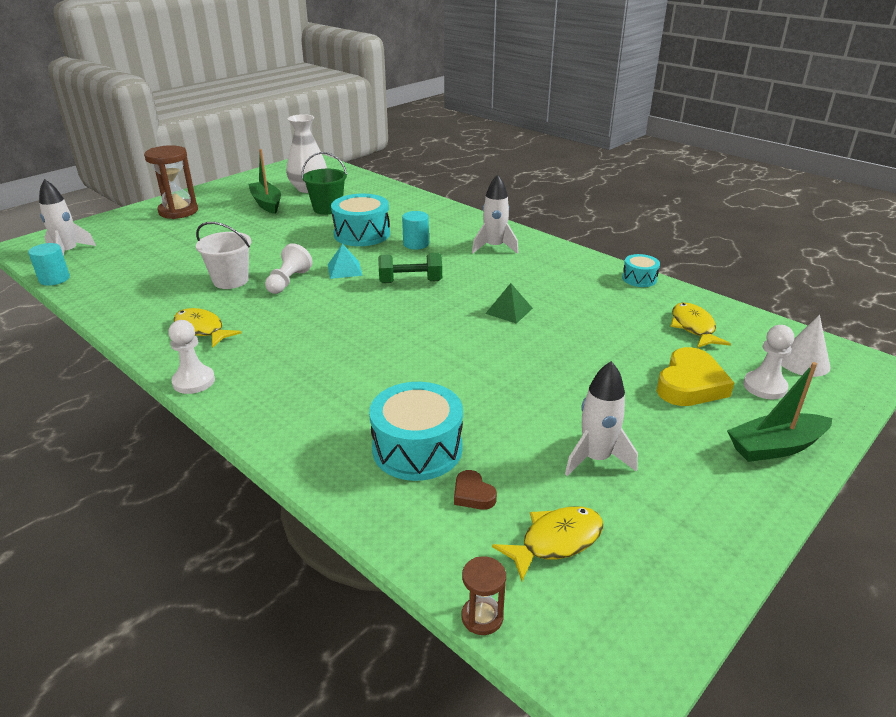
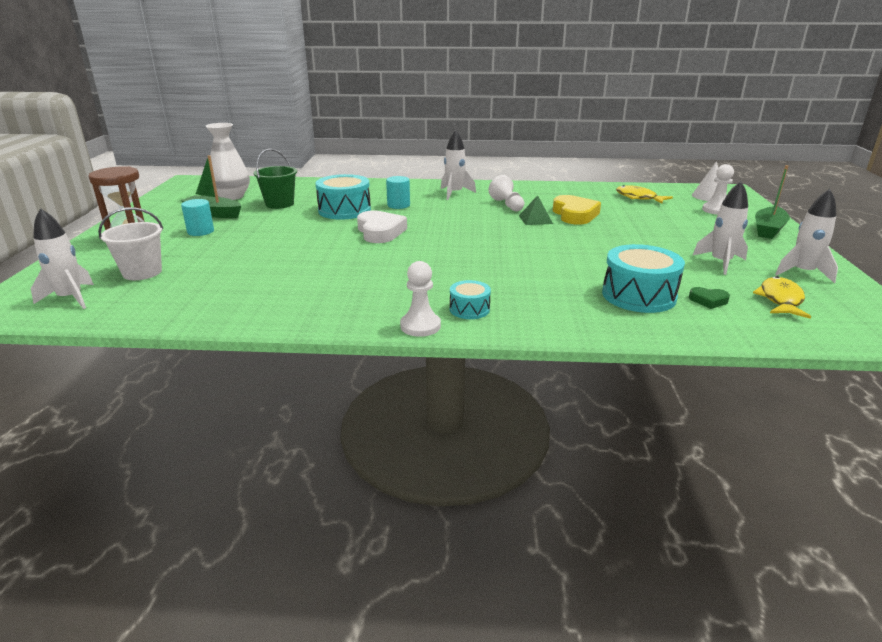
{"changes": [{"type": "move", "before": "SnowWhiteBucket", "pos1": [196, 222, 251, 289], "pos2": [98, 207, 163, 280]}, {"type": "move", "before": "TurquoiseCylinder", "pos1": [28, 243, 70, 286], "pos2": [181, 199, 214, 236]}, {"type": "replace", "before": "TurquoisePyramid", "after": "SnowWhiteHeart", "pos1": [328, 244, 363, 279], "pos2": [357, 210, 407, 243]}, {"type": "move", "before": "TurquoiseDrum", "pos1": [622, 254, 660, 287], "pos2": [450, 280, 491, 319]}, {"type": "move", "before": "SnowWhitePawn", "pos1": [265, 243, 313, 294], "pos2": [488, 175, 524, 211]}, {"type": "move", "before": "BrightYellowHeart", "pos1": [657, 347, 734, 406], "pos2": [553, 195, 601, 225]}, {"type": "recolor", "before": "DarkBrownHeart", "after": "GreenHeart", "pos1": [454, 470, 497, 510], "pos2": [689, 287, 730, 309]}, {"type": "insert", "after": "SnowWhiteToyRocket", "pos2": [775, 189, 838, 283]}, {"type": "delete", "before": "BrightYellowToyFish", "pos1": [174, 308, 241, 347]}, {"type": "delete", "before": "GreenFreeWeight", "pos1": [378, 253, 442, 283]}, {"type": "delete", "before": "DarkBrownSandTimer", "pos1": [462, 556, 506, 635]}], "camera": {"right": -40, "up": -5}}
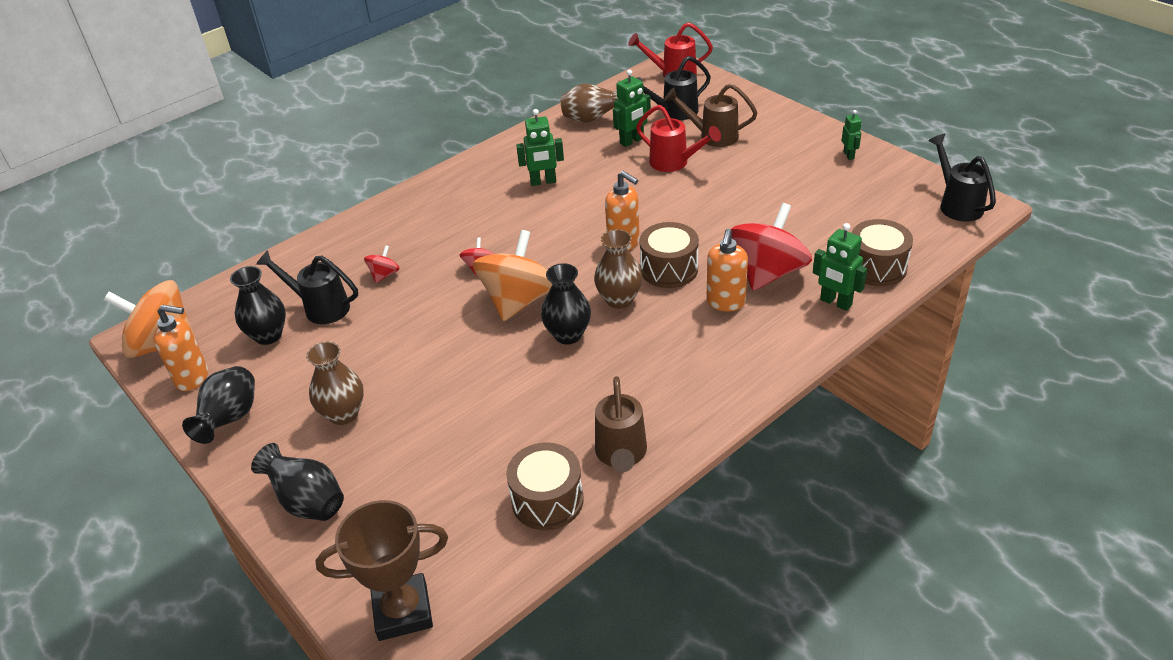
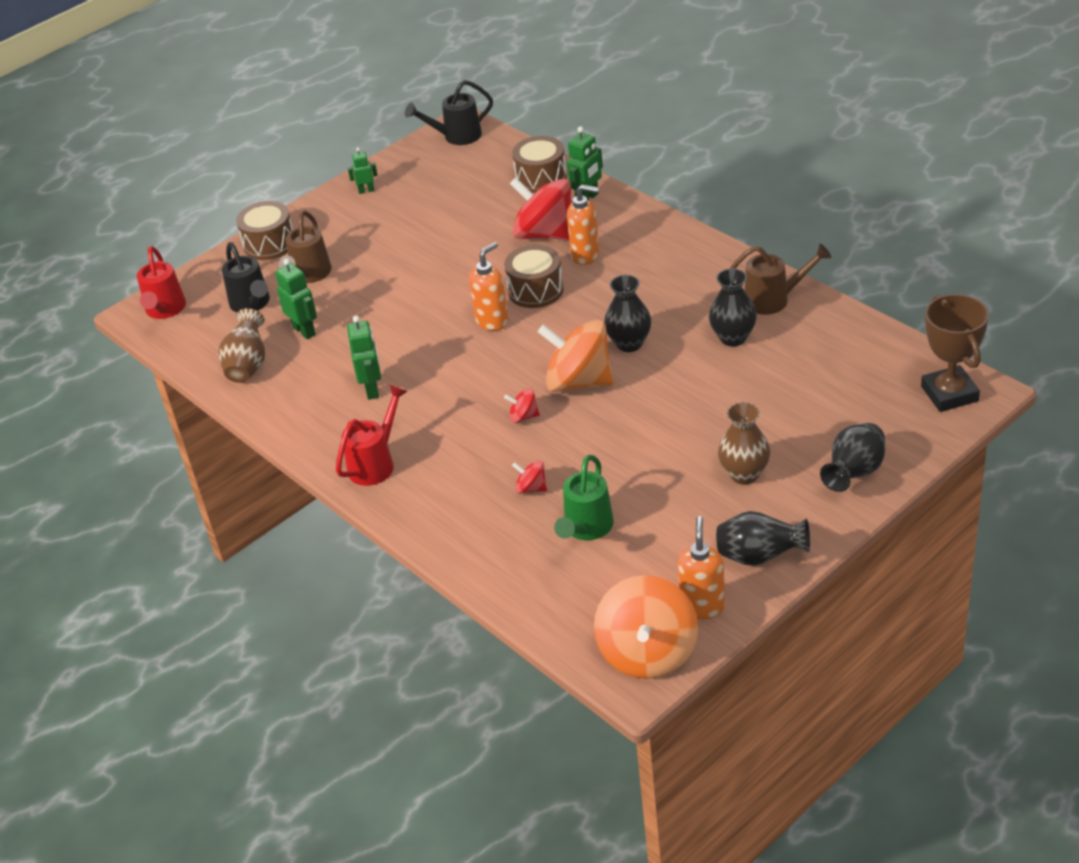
{"changes": [{"type": "move", "before": "DarkBrownDrum", "pos1": [506, 443, 584, 530], "pos2": [236, 201, 293, 260]}, {"type": "move", "before": "CrimsonSprinklingCan", "pos1": [636, 105, 721, 172], "pos2": [336, 385, 408, 486]}, {"type": "recolor", "before": "EbonySprinklingCan", "after": "GreenSprinklingCan", "pos1": [256, 250, 358, 324], "pos2": [554, 455, 614, 540]}, {"type": "move", "before": "EbonyVase", "pos1": [230, 266, 286, 345], "pos2": [709, 268, 757, 346]}, {"type": "delete", "before": "DarkBrownVase", "pos1": [594, 229, 643, 309]}], "camera": {"right": -90, "up": 0}}
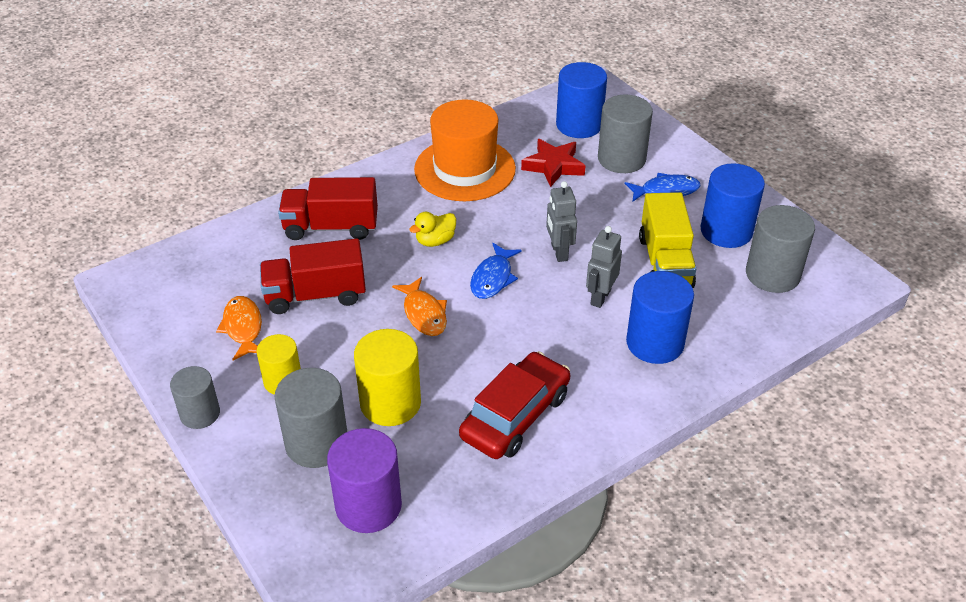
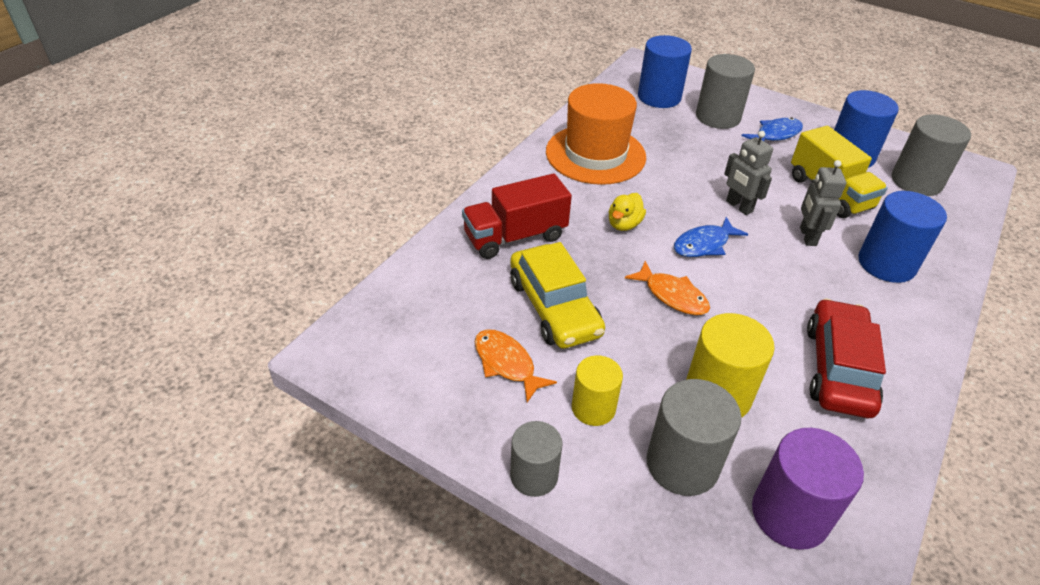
{"changes": [{"type": "replace", "before": "CrimsonLorry", "after": "BrightYellowCar", "pos1": [260, 238, 366, 314], "pos2": [510, 242, 605, 349]}, {"type": "rotate", "before": "CobaltToyFish", "pos1": [470, 243, 522, 299], "pos2": [674, 217, 748, 257], "turn": 60}, {"type": "delete", "before": "CrimsonFivePointedStar", "pos1": [521, 139, 586, 187]}], "camera": {"right": -25, "up": 0}}
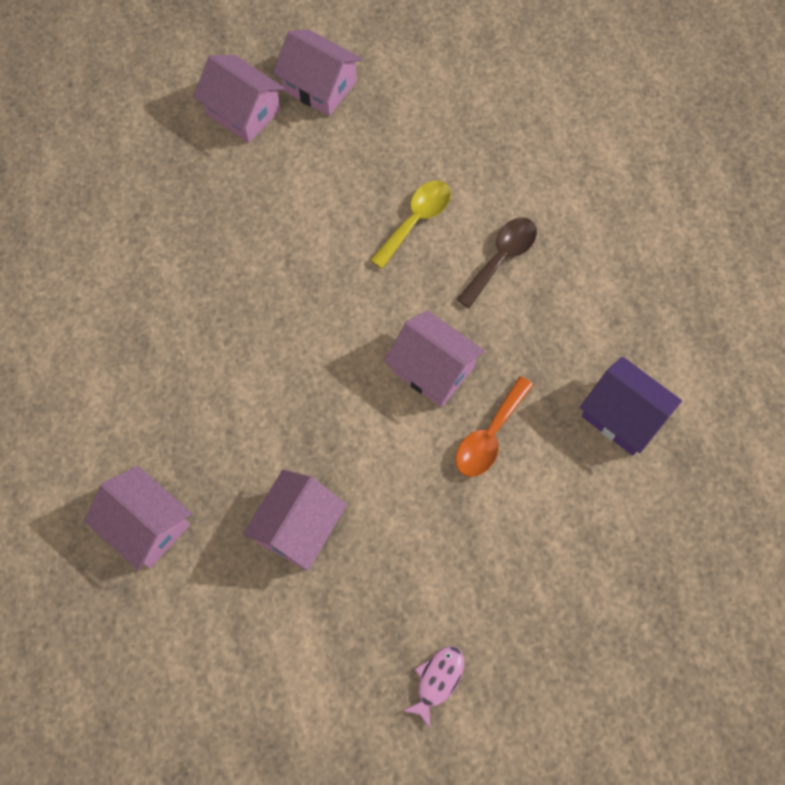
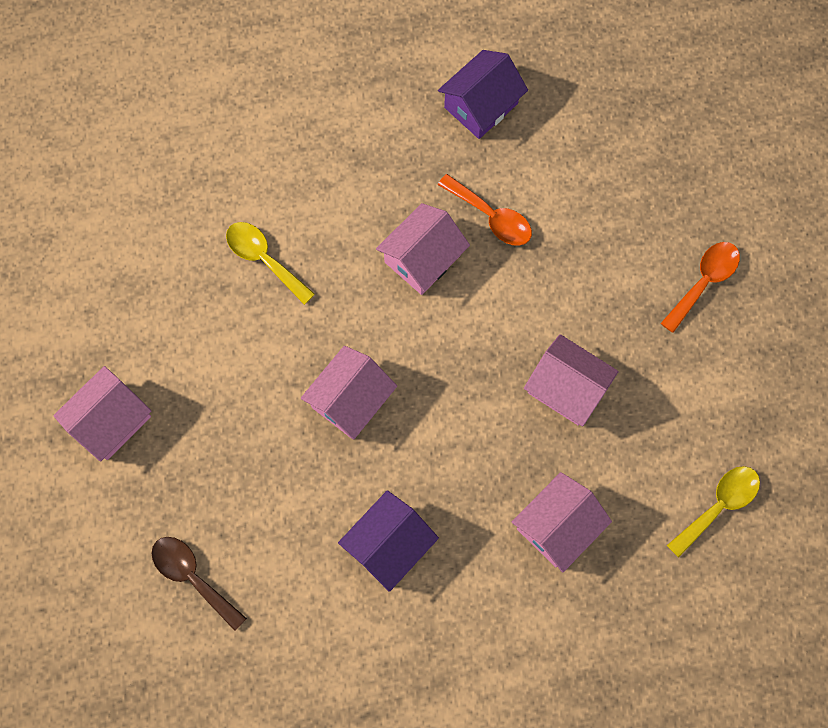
{"changes": [{"type": "move", "before": "DarkBrownTablespoon", "pos1": [457, 218, 537, 308], "pos2": [152, 537, 247, 631]}, {"type": "move", "before": "RosePinkToyHouse", "pos1": [273, 30, 362, 116], "pos2": [301, 346, 397, 440]}, {"type": "insert", "after": "RoyalPurpleToyHouse", "pos2": [338, 490, 439, 592]}, {"type": "replace", "before": "RosePinkToyFish", "after": "OrangeColouredTablespoon", "pos1": [403, 646, 464, 728], "pos2": [661, 242, 740, 333]}, {"type": "insert", "after": "BrightYellowTablespoon", "pos2": [667, 466, 760, 558]}], "camera": {"right": -85, "up": 5}}
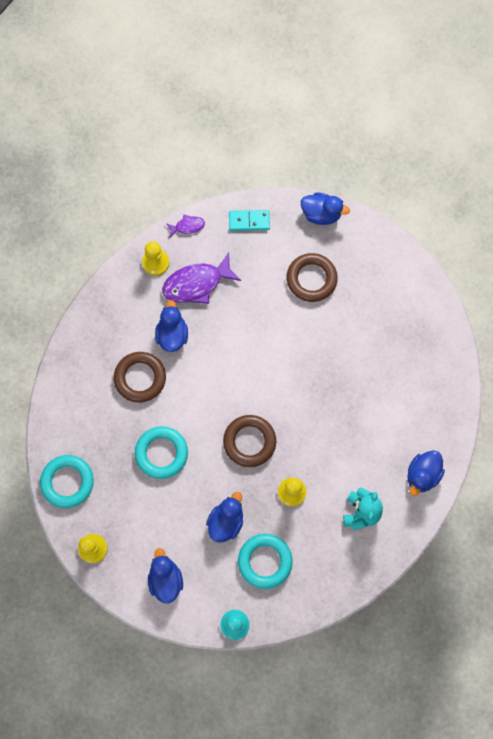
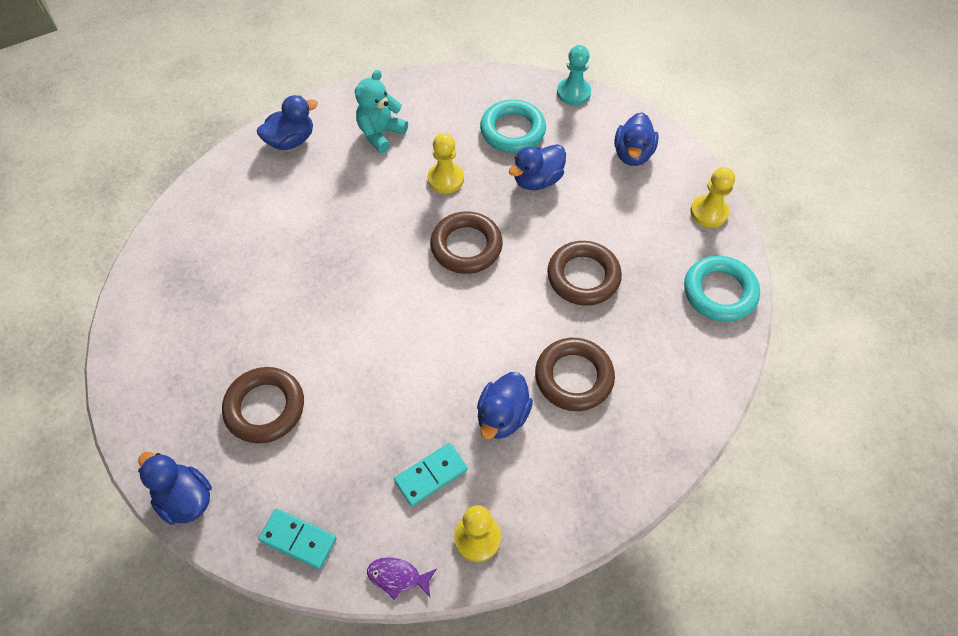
{"changes": [{"type": "replace", "before": "RoyalPurpleToyFish", "after": "TurquoiseDominoPiece", "pos1": [162, 253, 241, 304], "pos2": [394, 443, 468, 506]}, {"type": "recolor", "before": "TurquoiseRing", "after": "DarkBrownRing", "pos1": [135, 426, 188, 479], "pos2": [547, 241, 622, 306]}], "camera": {"right": -155, "up": -15}}
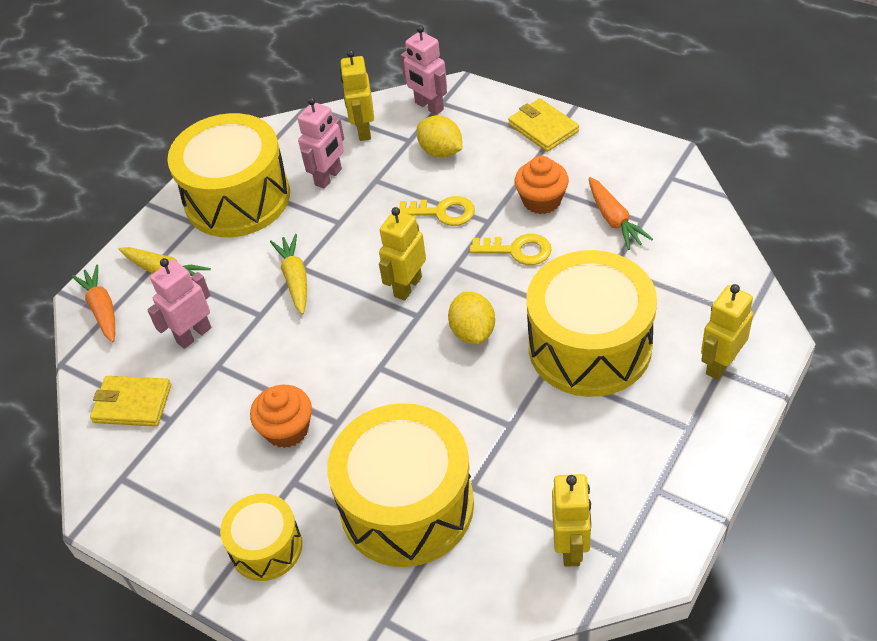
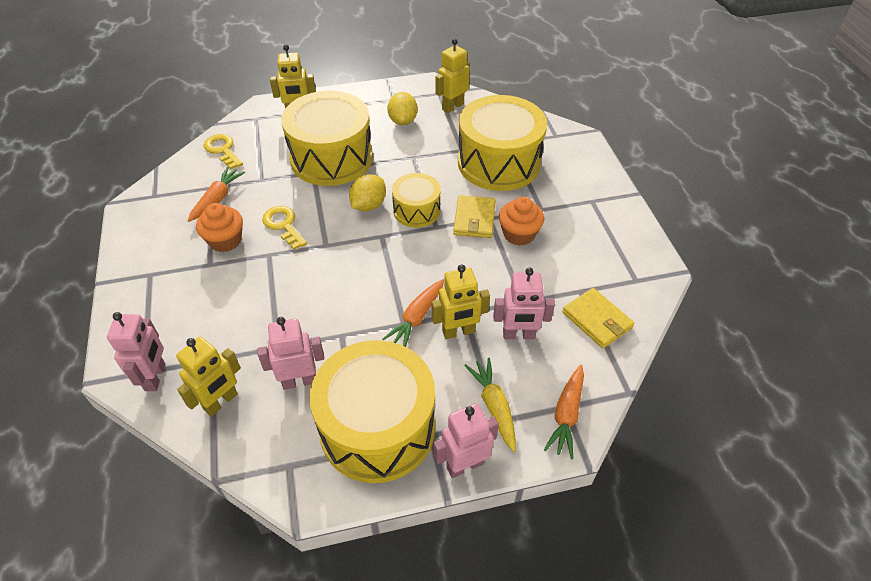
{"changes": [{"type": "move", "before": "BrightYellowDoorKey", "pos1": [399, 196, 475, 226], "pos2": [203, 134, 243, 169]}, {"type": "recolor", "before": "BrightYellowRootVegetable", "after": "OrangeColouredRootVegetable", "pos1": [270, 234, 307, 315], "pos2": [382, 279, 444, 347]}, {"type": "move", "before": "BrightYellowToyLemon", "pos1": [417, 115, 462, 158], "pos2": [387, 92, 418, 125]}, {"type": "move", "before": "BrightYellowDrum", "pos1": [220, 493, 302, 581], "pos2": [392, 173, 441, 227]}, {"type": "move", "before": "BrightYellowRobotFigure", "pos1": [379, 207, 426, 301], "pos2": [432, 264, 490, 339]}, {"type": "insert", "after": "RosePinkRobotFigure", "pos2": [433, 404, 499, 478]}, {"type": "move", "before": "BrightYellowBillfold", "pos1": [508, 98, 579, 152], "pos2": [453, 195, 496, 238]}], "camera": {"right": -140, "up": 0}}
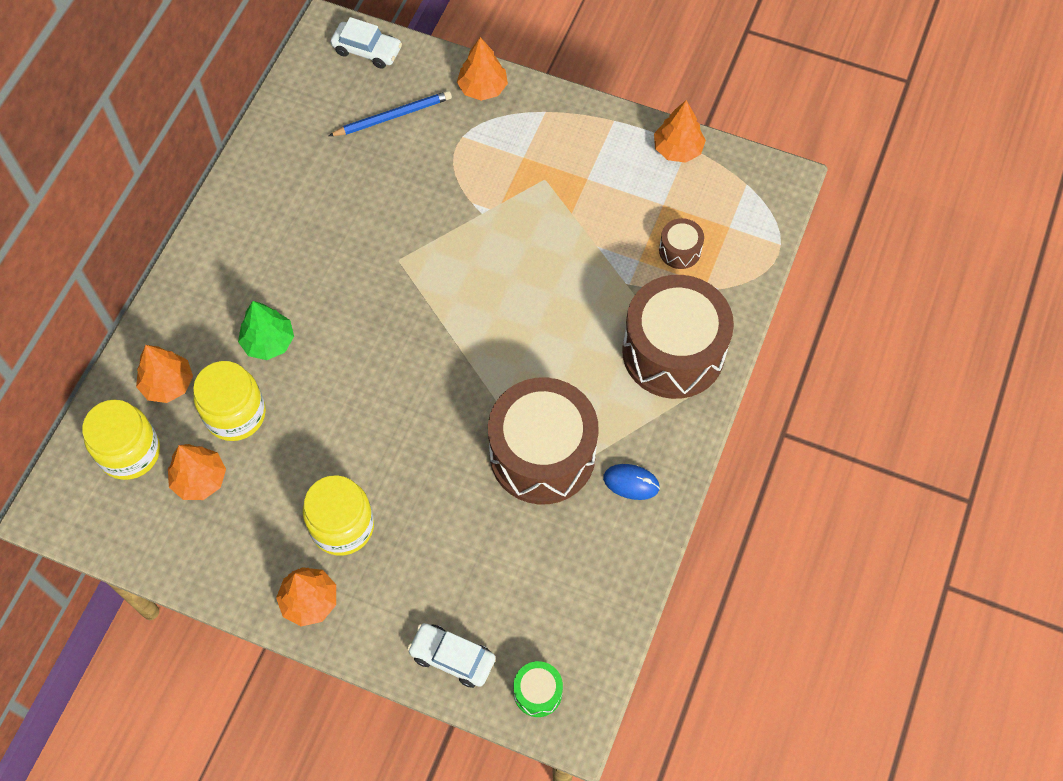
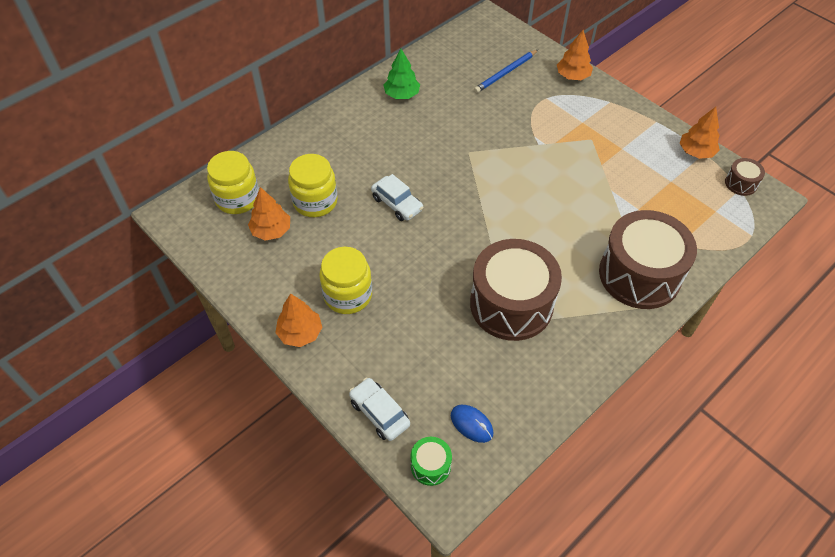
{"changes": [{"type": "move", "before": "SnowWhiteCar", "pos1": [331, 17, 402, 69], "pos2": [371, 174, 423, 221]}, {"type": "move", "before": "GreenToyTree", "pos1": [238, 301, 294, 360], "pos2": [383, 49, 420, 99]}, {"type": "move", "before": "CobaltPcMouse", "pos1": [603, 464, 660, 500], "pos2": [451, 405, 493, 443]}, {"type": "rotate", "before": "CobaltWoodenPencil", "pos1": [328, 91, 452, 136], "pos2": [474, 50, 538, 93], "turn": 135}, {"type": "move", "before": "DarkBrownDrum", "pos1": [659, 218, 704, 269], "pos2": [725, 158, 765, 196]}, {"type": "delete", "before": "OrangeColouredToyTree", "pos1": [136, 345, 193, 403]}], "camera": {"right": 25, "up": -10}}
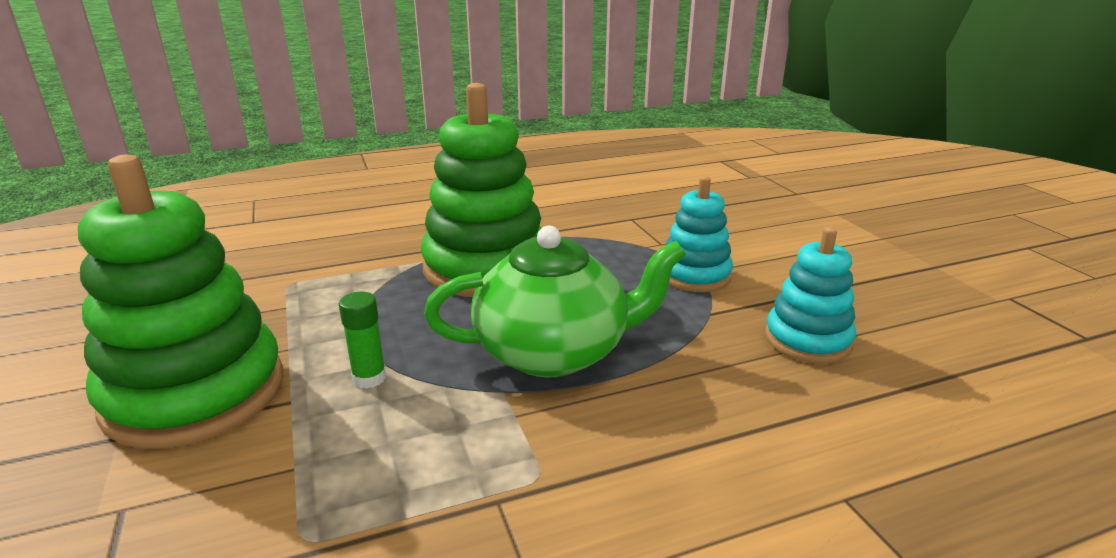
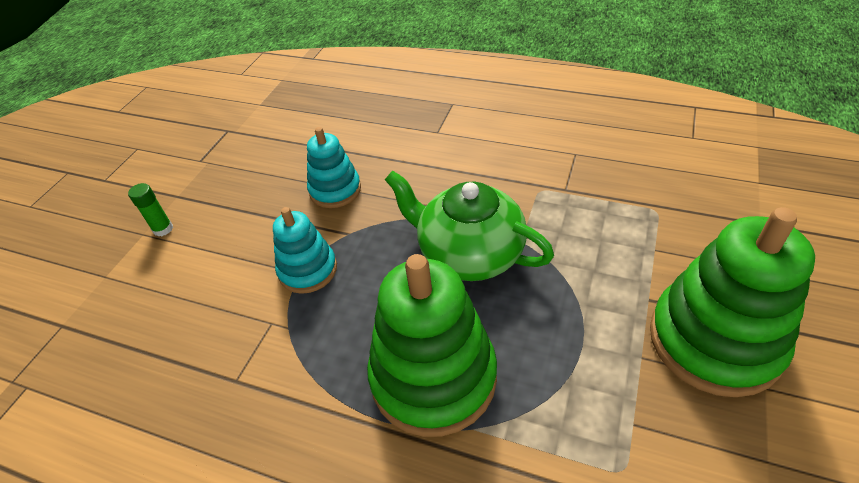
{"changes": [{"type": "move", "before": "GreenGlueStick", "pos1": [339, 292, 386, 388], "pos2": [128, 183, 173, 236]}], "camera": {"right": -135, "up": 20}}
